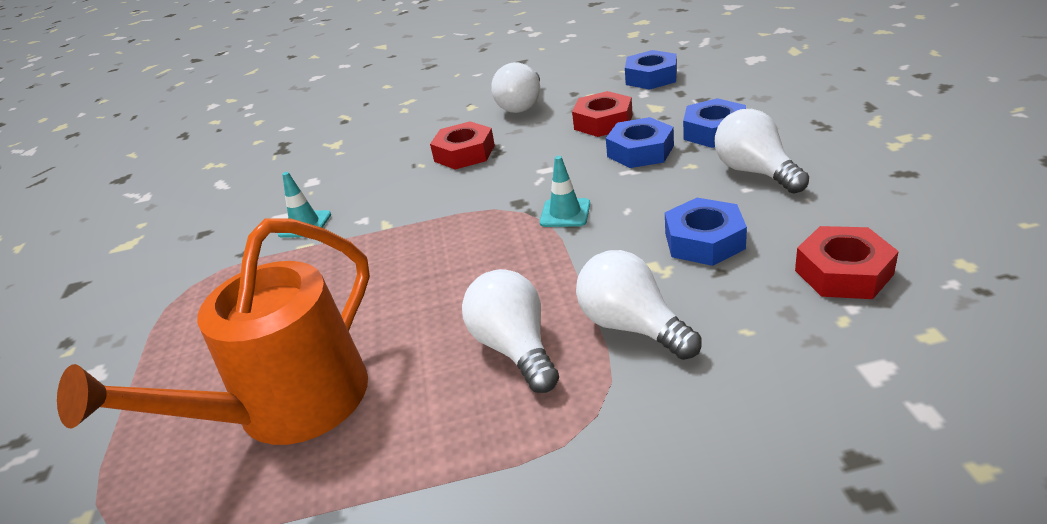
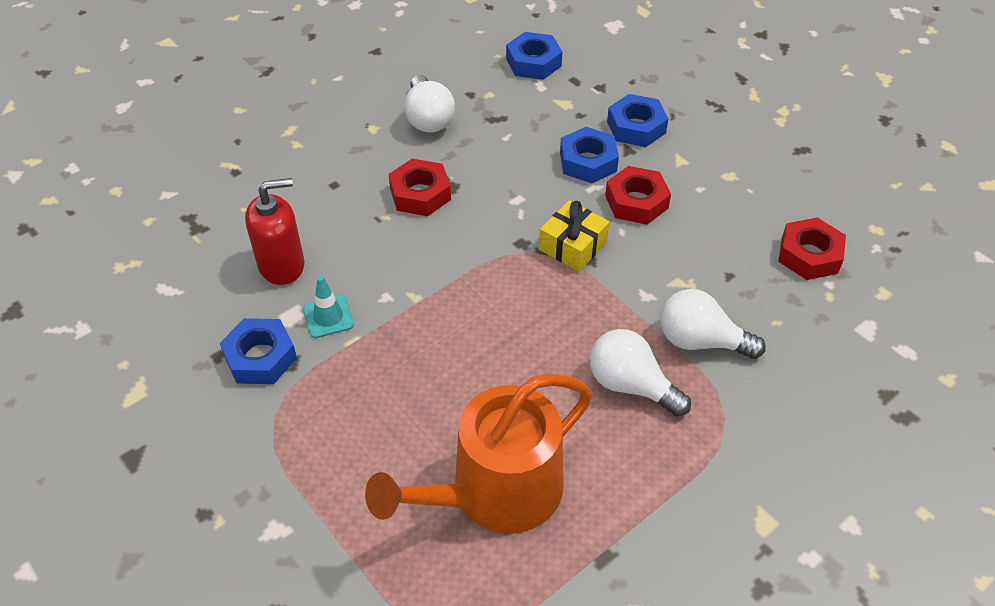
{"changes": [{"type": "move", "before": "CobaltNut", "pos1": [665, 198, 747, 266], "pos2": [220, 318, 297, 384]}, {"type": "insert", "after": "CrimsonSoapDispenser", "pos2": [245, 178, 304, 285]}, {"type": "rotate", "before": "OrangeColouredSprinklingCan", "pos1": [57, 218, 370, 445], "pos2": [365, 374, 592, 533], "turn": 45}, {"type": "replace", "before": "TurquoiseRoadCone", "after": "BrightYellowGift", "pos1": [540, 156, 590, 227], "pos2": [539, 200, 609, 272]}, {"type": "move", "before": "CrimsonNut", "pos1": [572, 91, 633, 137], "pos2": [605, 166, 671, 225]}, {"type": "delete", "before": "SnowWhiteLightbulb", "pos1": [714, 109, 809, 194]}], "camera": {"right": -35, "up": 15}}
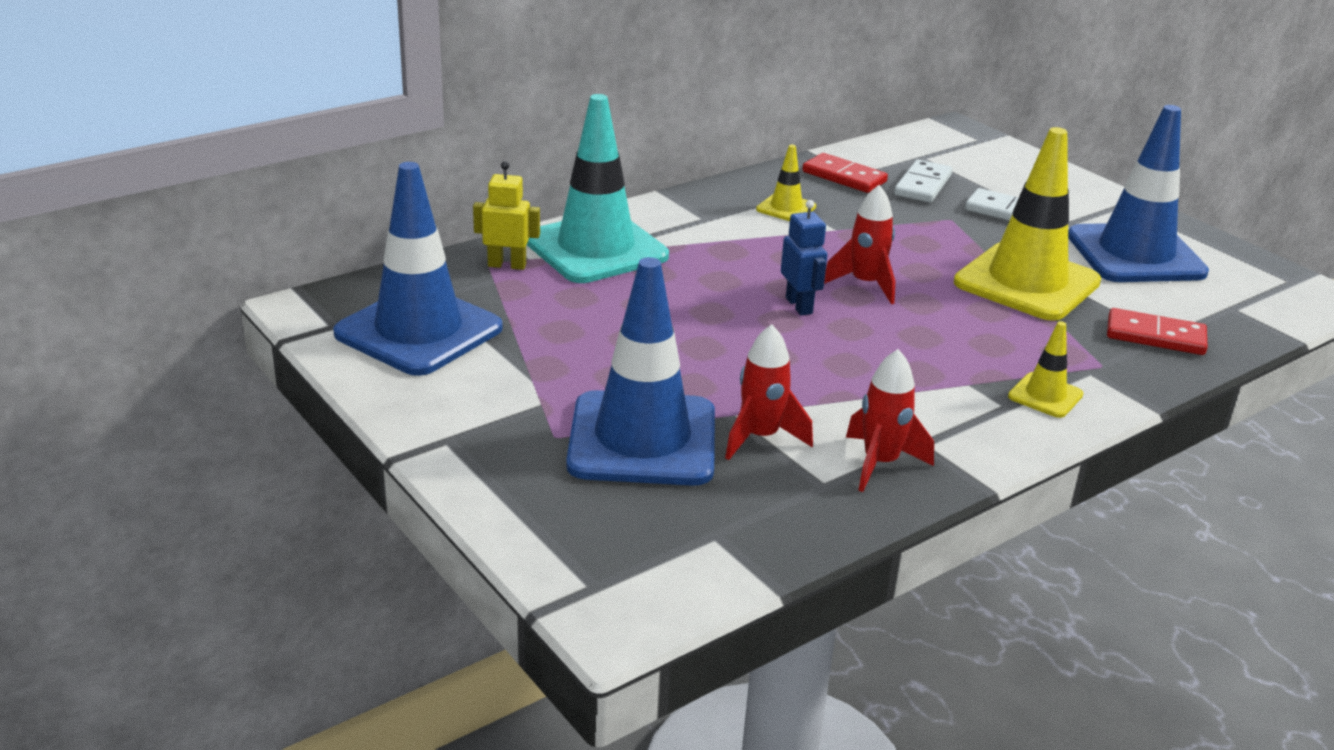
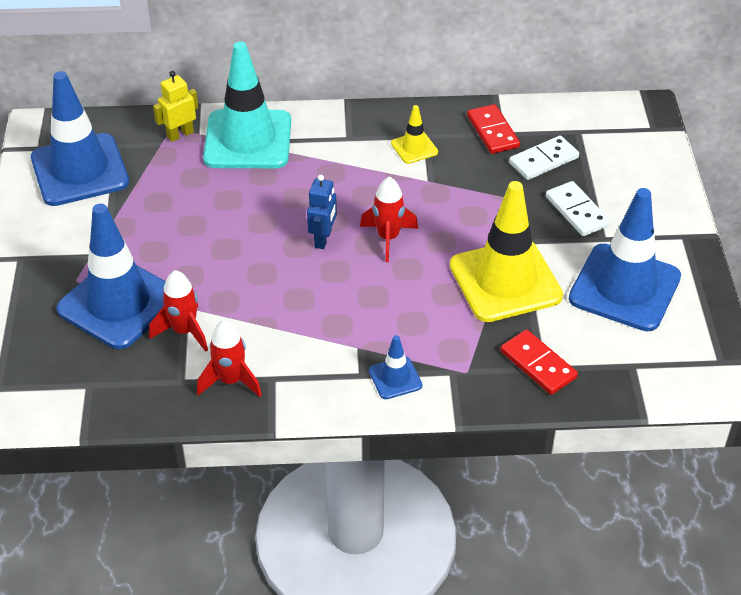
{"changes": [{"type": "rotate", "before": "BrightYellowRobotFigure", "pos1": [473, 161, 540, 270], "pos2": [153, 71, 198, 142], "turn": -75}, {"type": "recolor", "before": "BrightYellowRoadCone", "after": "CobaltRoadCone", "pos1": [1008, 321, 1083, 418], "pos2": [369, 335, 422, 399]}], "camera": {"right": 35, "up": 15}}
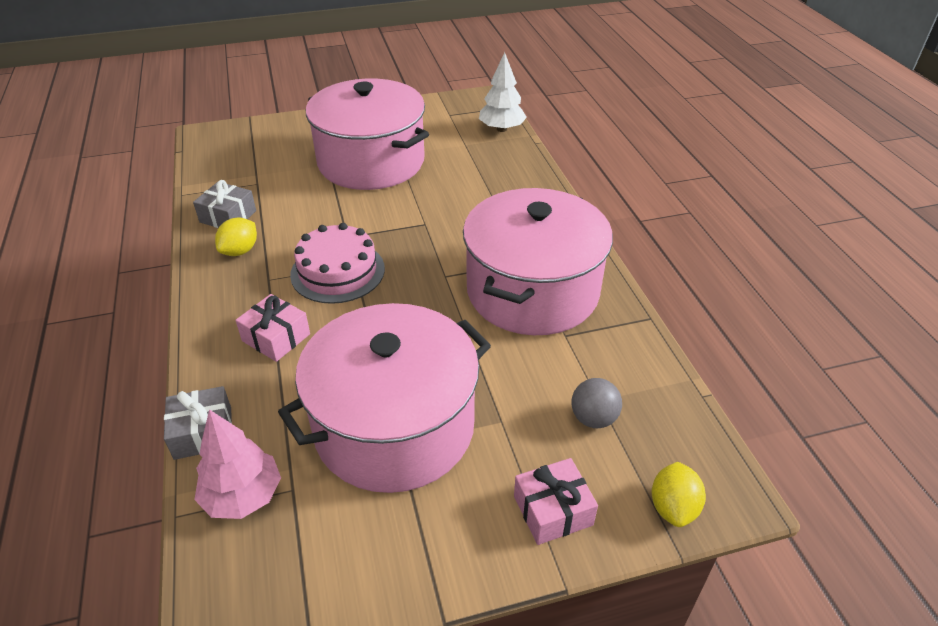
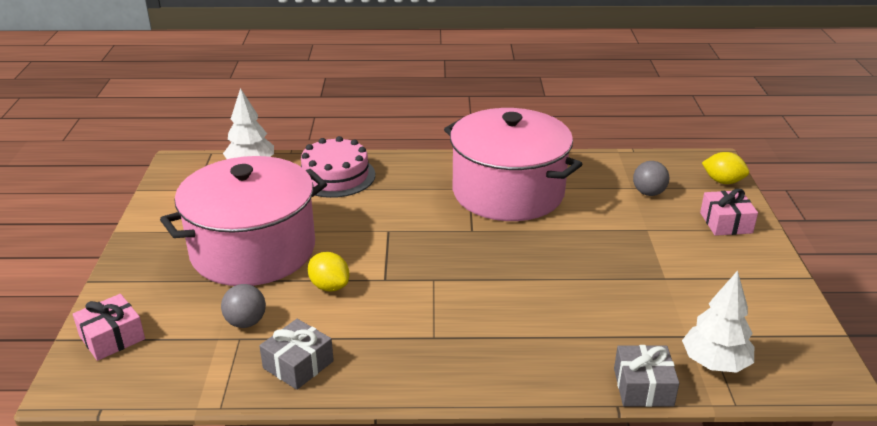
{"changes": [{"type": "move", "before": "RosePinkGift", "pos1": [236, 294, 310, 362], "pos2": [73, 294, 145, 361]}, {"type": "insert", "after": "GrayBall", "pos2": [221, 284, 266, 328]}, {"type": "move", "before": "RosePinkLayerCake", "pos1": [290, 223, 385, 304], "pos2": [301, 136, 375, 198]}, {"type": "move", "before": "BrightYellowToyLemon", "pos1": [215, 217, 257, 256], "pos2": [308, 252, 350, 292]}, {"type": "recolor", "before": "RosePinkToyTree", "after": "SnowWhiteToyTree", "pos1": [194, 409, 281, 519], "pos2": [682, 271, 754, 373]}, {"type": "delete", "before": "RosePinkCookingPot", "pos1": [278, 303, 491, 493]}], "camera": {"right": -75, "up": -10}}
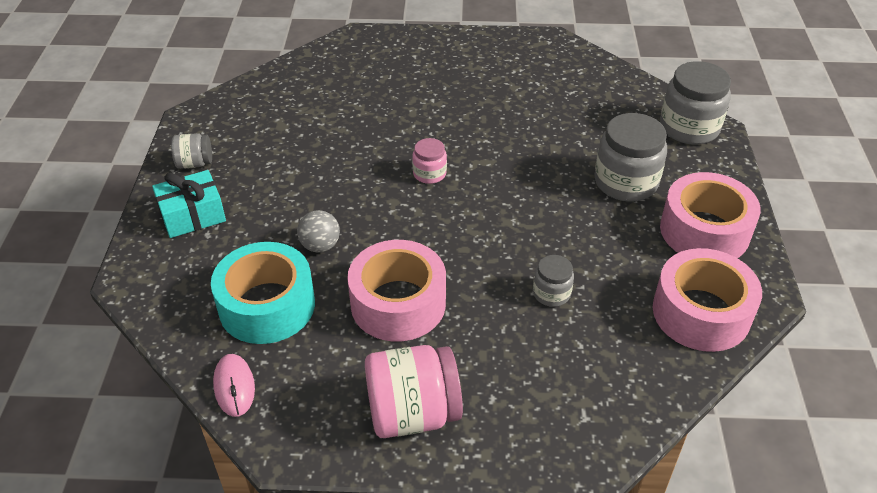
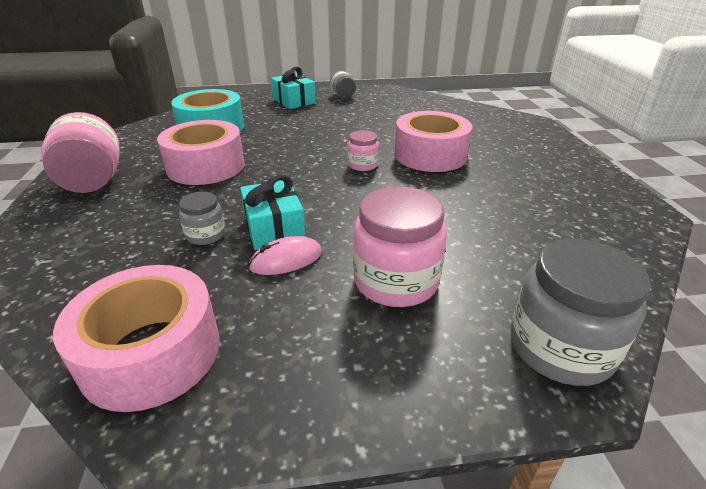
{"changes": [{"type": "insert", "after": "TurquoiseGift", "pos2": [240, 175, 306, 250]}, {"type": "move", "before": "RosePinkPcMouse", "pos1": [213, 354, 255, 417], "pos2": [249, 236, 322, 275]}, {"type": "recolor", "before": "GrayJamJar", "after": "RosePinkJamJar", "pos1": [594, 113, 667, 202], "pos2": [353, 187, 447, 307]}, {"type": "move", "before": "RosePinkTape", "pos1": [660, 172, 761, 258], "pos2": [394, 111, 472, 172]}, {"type": "delete", "before": "GrayBall", "pos1": [297, 210, 340, 253]}], "camera": {"right": 80, "up": -10}}
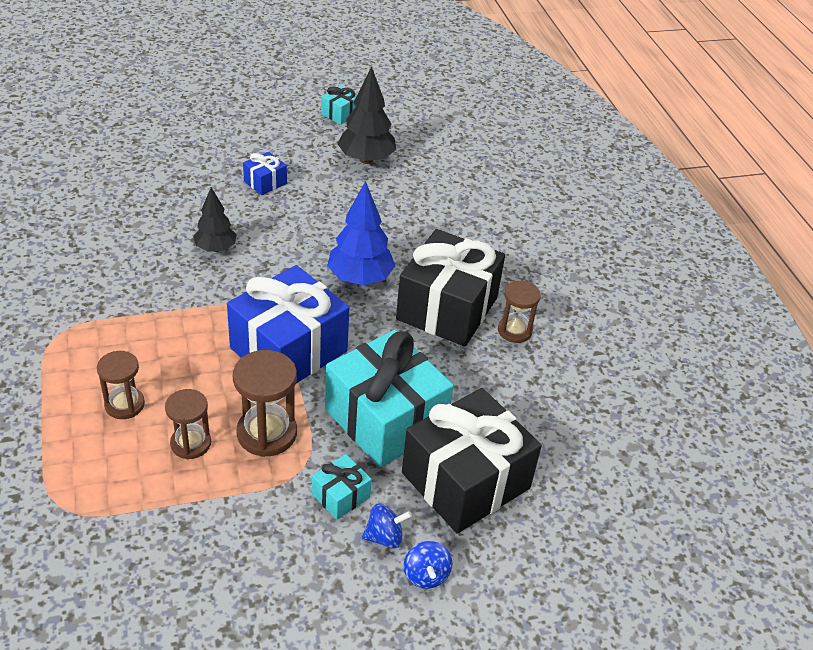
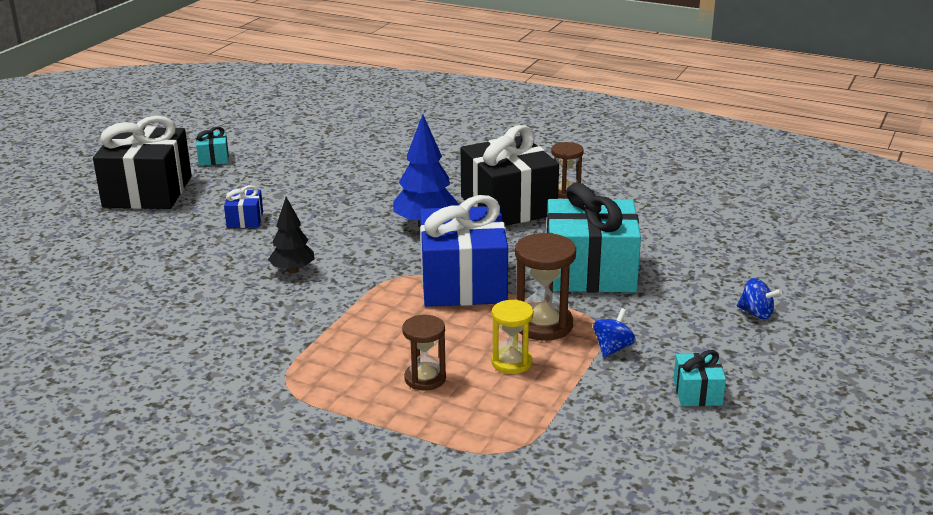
{"changes": [{"type": "move", "before": "EbonyGift", "pos1": [402, 388, 542, 534], "pos2": [93, 116, 192, 209]}, {"type": "recolor", "before": "DarkBrownSandTimer", "after": "BrightYellowSandTimer", "pos1": [165, 389, 211, 459], "pos2": [491, 299, 533, 374]}, {"type": "move", "before": "CobaltToyTop", "pos1": [362, 504, 412, 549], "pos2": [593, 308, 636, 358]}, {"type": "move", "before": "TurquoiseGift", "pos1": [312, 454, 372, 520], "pos2": [673, 350, 726, 406]}, {"type": "delete", "before": "EbonyToyTree", "pos1": [337, 66, 396, 164]}], "camera": {"right": -45, "up": -15}}
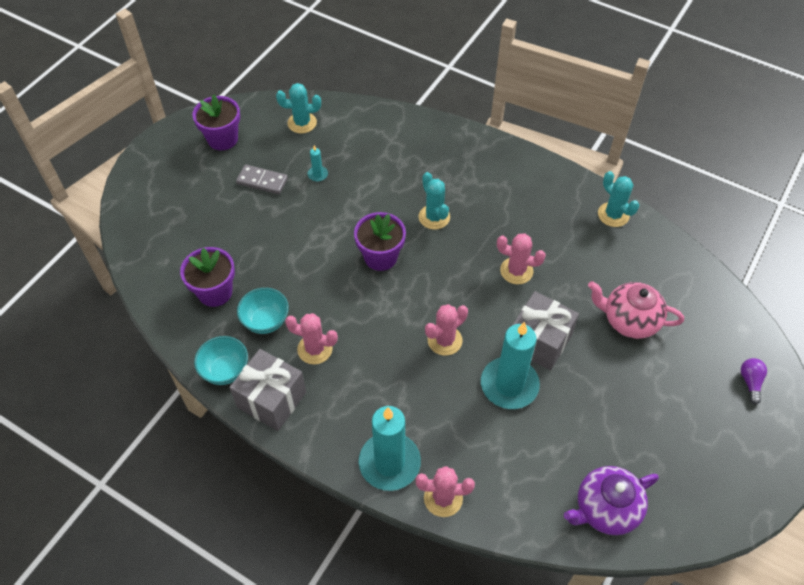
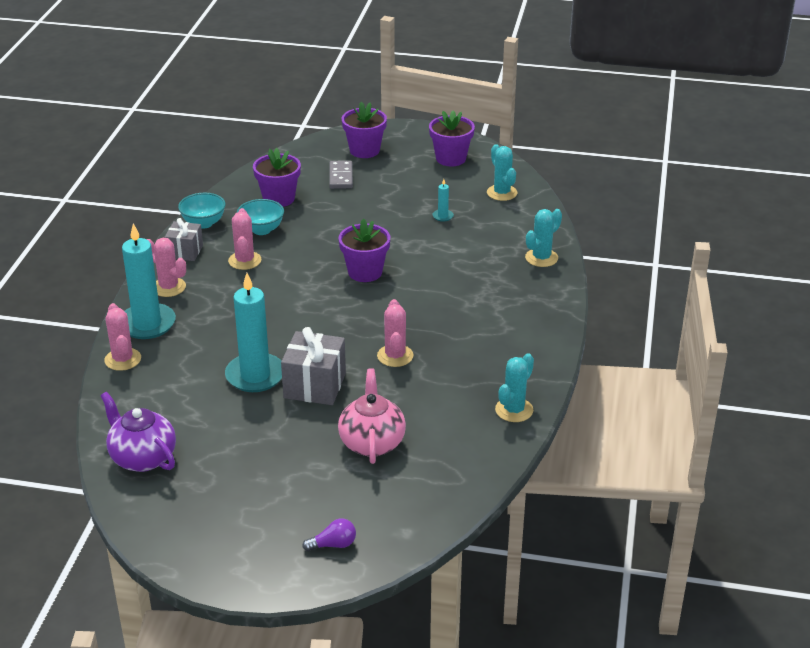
{"changes": [{"type": "move", "before": "RosePinkPricklyPlant", "pos1": [425, 304, 468, 356], "pos2": [147, 238, 186, 297]}, {"type": "resize", "before": "GrayGift", "pos1": [229, 349, 306, 431], "pos2": [165, 218, 203, 261], "scale": 0.64}, {"type": "move", "before": "GrayDominoPiece", "pos1": [236, 165, 288, 194], "pos2": [329, 161, 353, 189]}, {"type": "insert", "after": "RoyalPurplePottedPlant", "pos2": [342, 102, 387, 158]}, {"type": "move", "before": "TurquoisePricklyPlant", "pos1": [419, 172, 450, 230], "pos2": [525, 209, 562, 267]}], "camera": {"right": 70, "up": -20}}
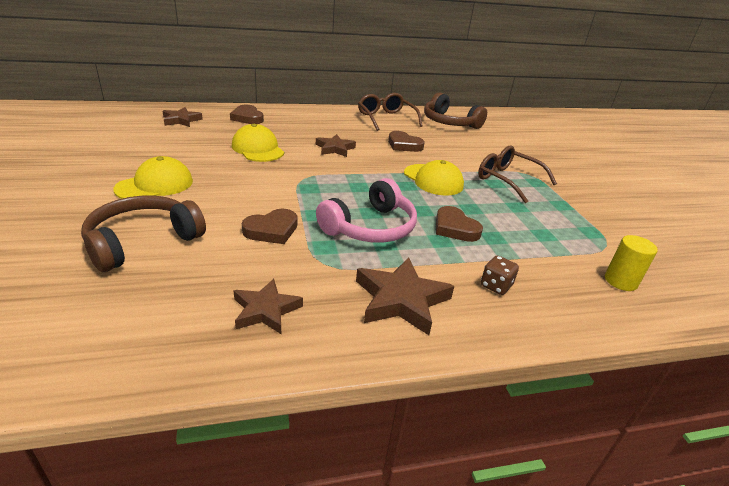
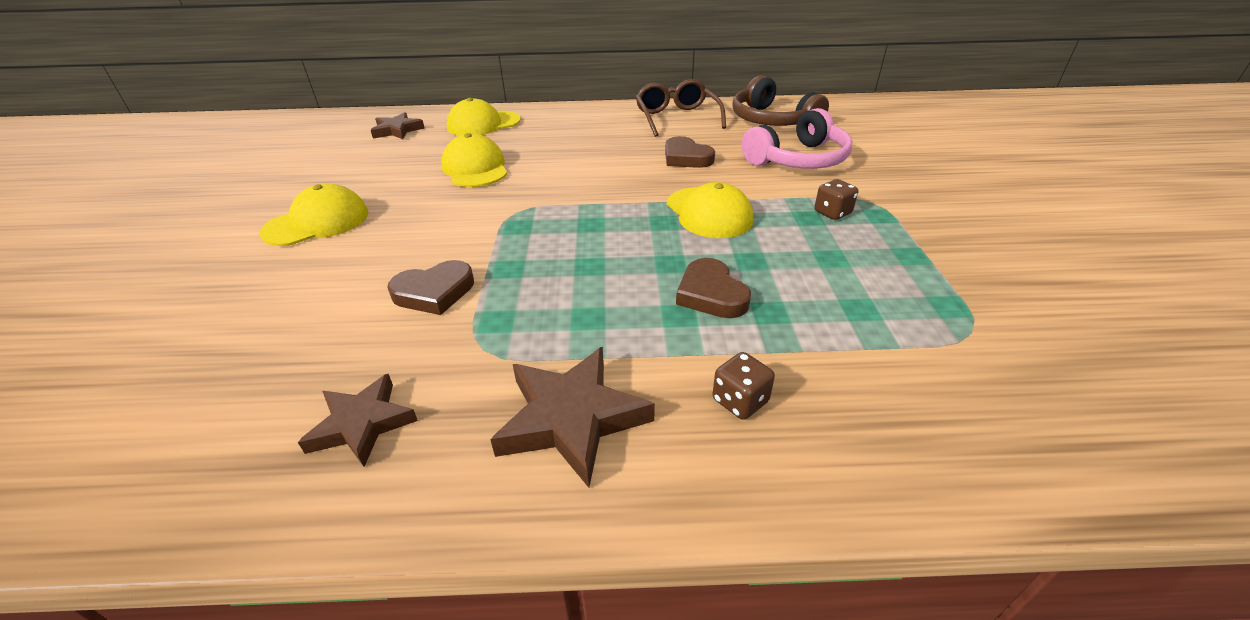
{"changes": [{"type": "replace", "before": "DarkBrownHeart", "after": "BrightYellowCap", "pos1": [230, 105, 264, 124], "pos2": [446, 98, 521, 136]}, {"type": "move", "before": "RosePinkOverEarHeadphones", "pos1": [316, 178, 417, 243], "pos2": [742, 108, 852, 169]}, {"type": "replace", "before": "DarkBrownEyeglasses", "after": "DarkBrownDice", "pos1": [478, 146, 557, 203], "pos2": [815, 179, 858, 220]}, {"type": "delete", "before": "DarkBrownOverEarHeadphones", "pos1": [81, 196, 206, 272]}, {"type": "delete", "before": "DarkBrownFivePointedStar", "pos1": [316, 134, 356, 157]}, {"type": "delete", "before": "BrightYellowCylinder", "pos1": [605, 235, 658, 291]}], "camera": {"right": 15, "up": 5}}
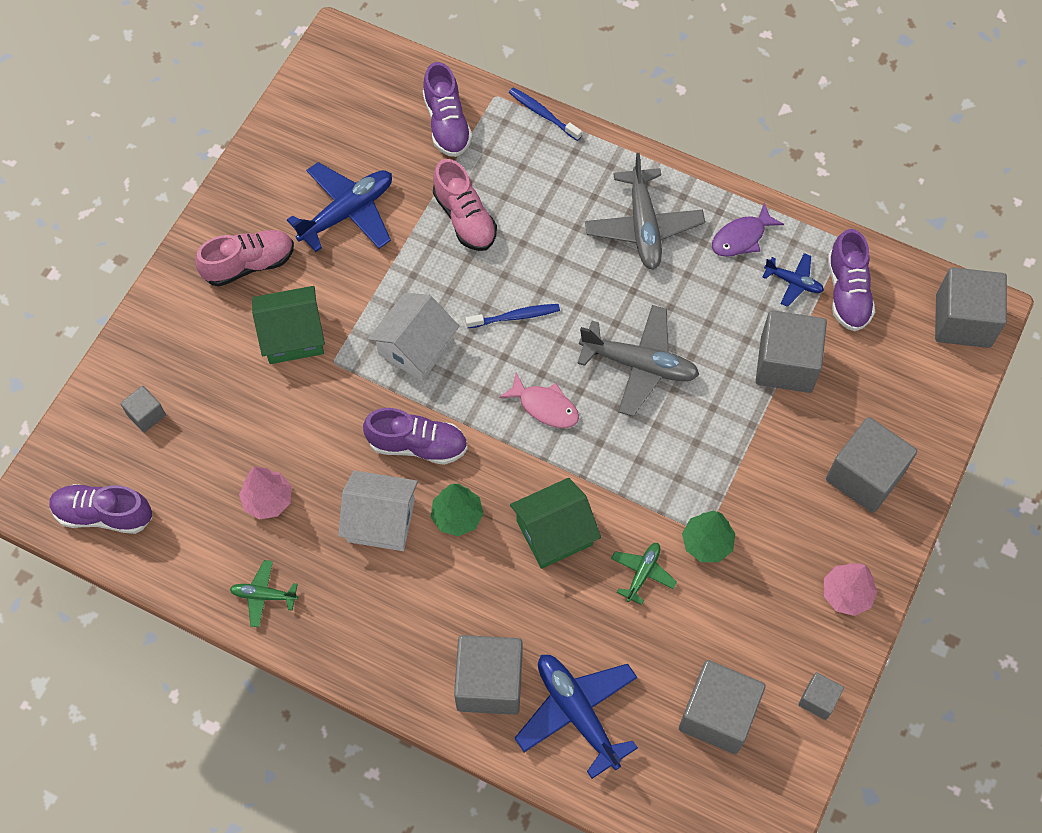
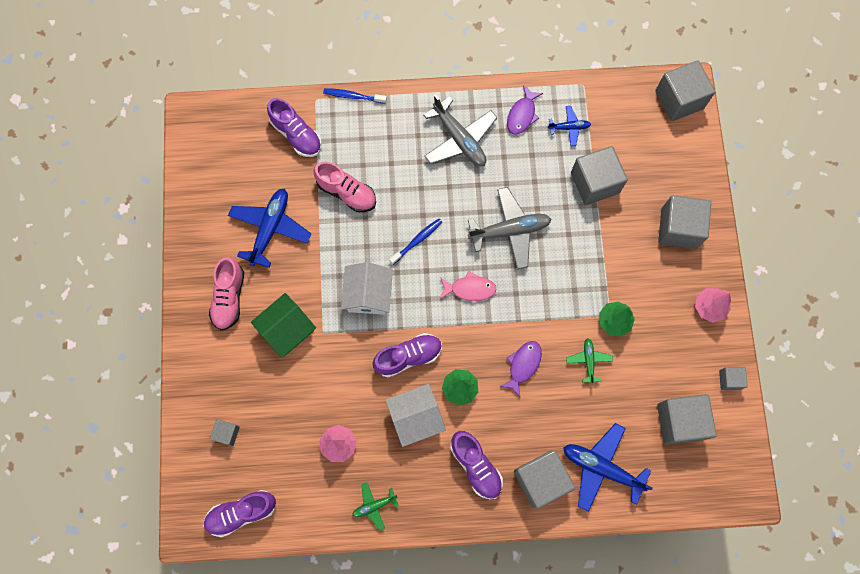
{"changes": [{"type": "rotate", "before": "RosePinkShoe", "pos1": [195, 230, 294, 286], "pos2": [209, 257, 244, 330], "turn": 150}, {"type": "move", "before": "RoyalPurpleShoe", "pos1": [828, 229, 875, 331], "pos2": [450, 431, 503, 499]}, {"type": "replace", "before": "GreenToyHouse", "after": "RoyalPurpleToyFish", "pos1": [510, 478, 601, 569], "pos2": [500, 341, 542, 397]}], "camera": {"right": -30, "up": 10}}
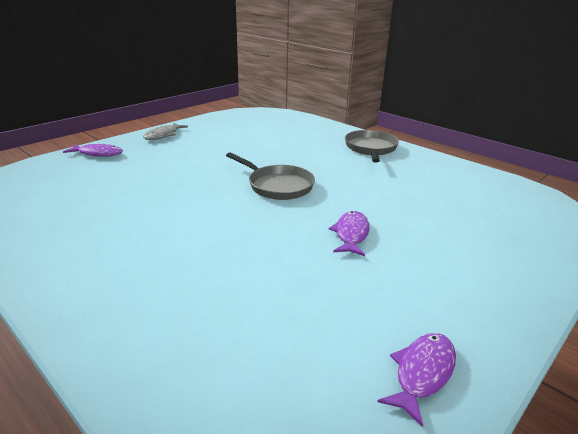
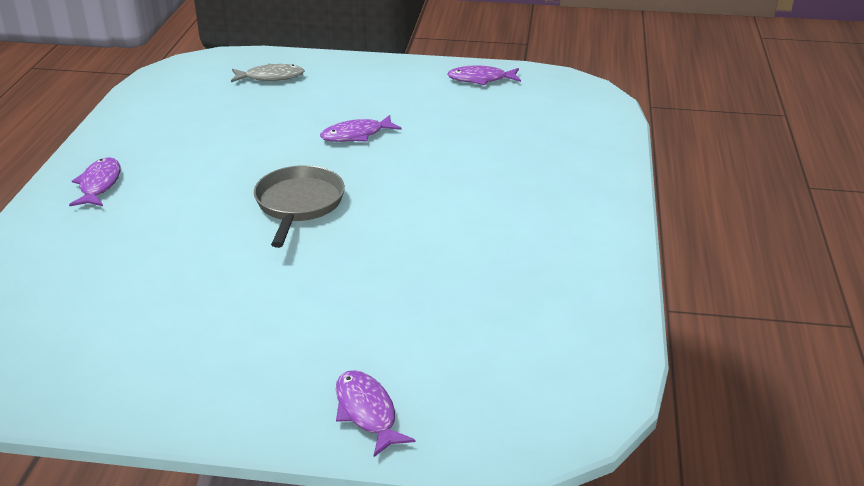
{"changes": [{"type": "replace", "before": "GrayPan", "after": "RoyalPurpleToyFish", "pos1": [345, 130, 399, 162], "pos2": [69, 157, 121, 206]}, {"type": "move", "before": "GrayToyFish", "pos1": [143, 123, 188, 140], "pos2": [231, 64, 305, 82]}], "camera": {"right": -125, "up": 5}}
